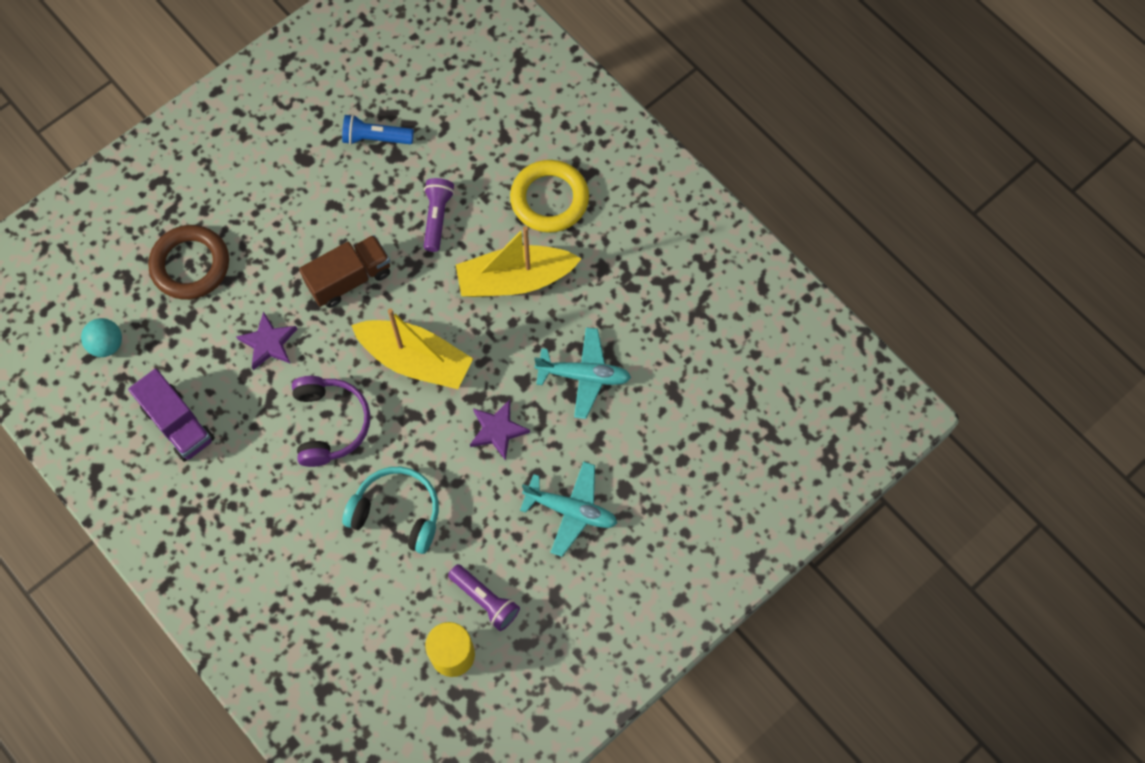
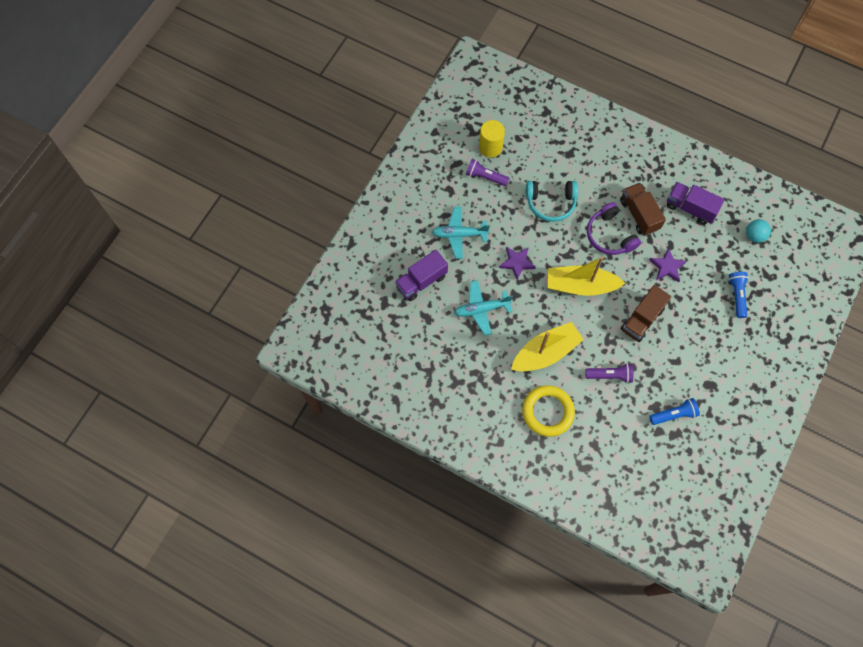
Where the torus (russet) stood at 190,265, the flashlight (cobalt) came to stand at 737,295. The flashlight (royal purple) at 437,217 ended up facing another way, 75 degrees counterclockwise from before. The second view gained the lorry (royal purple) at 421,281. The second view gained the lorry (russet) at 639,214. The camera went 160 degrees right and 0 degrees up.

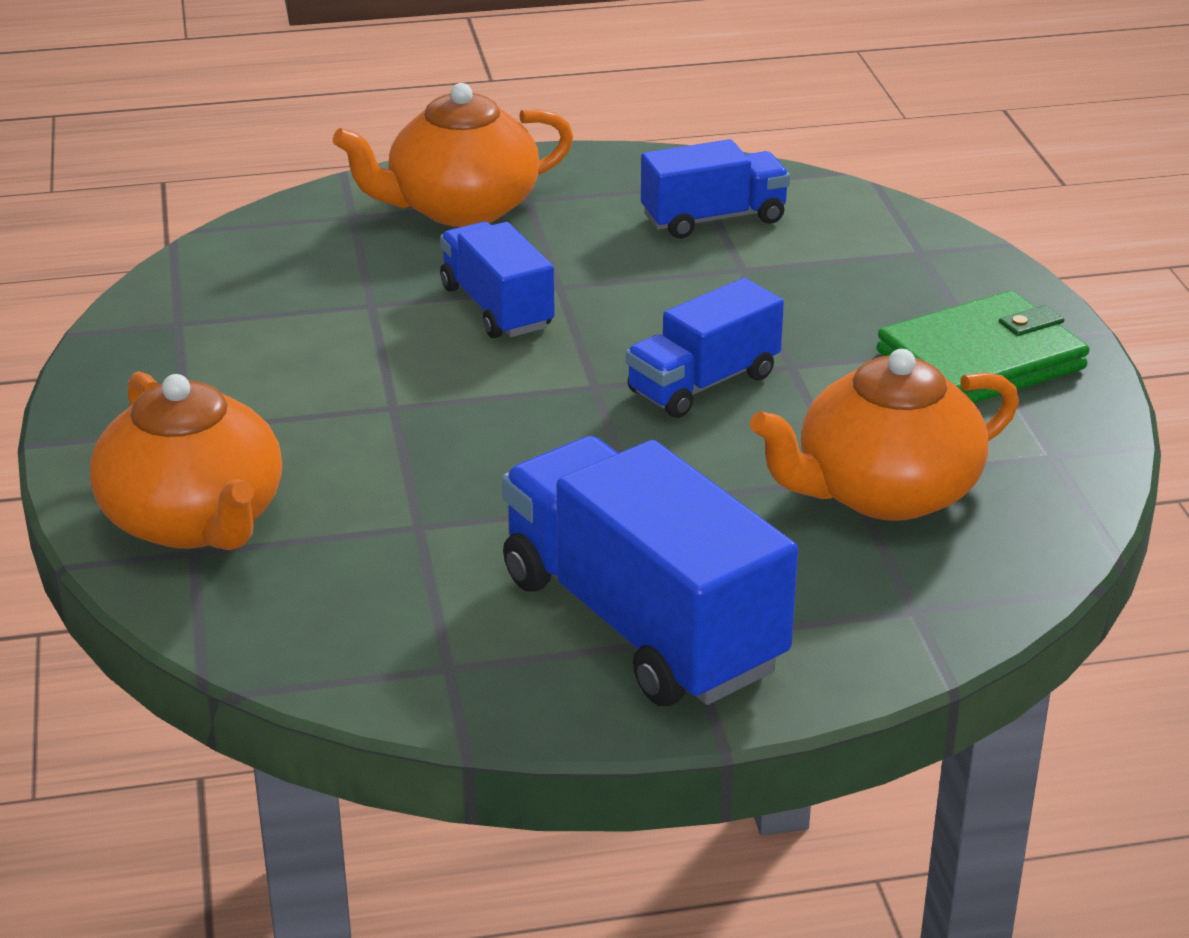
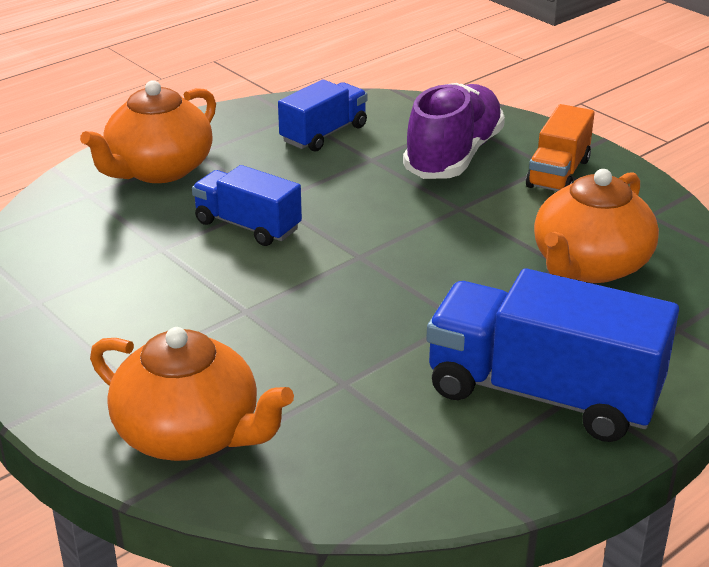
The second view lost the lorry (cobalt) at 703,383. Where the wallet (leaf-green) stood at 981,360, the lorry (orange) came to stand at 558,173. The second view gained the sneaker (royal purple) at 453,156. The camera went 30 degrees left and 0 degrees up.

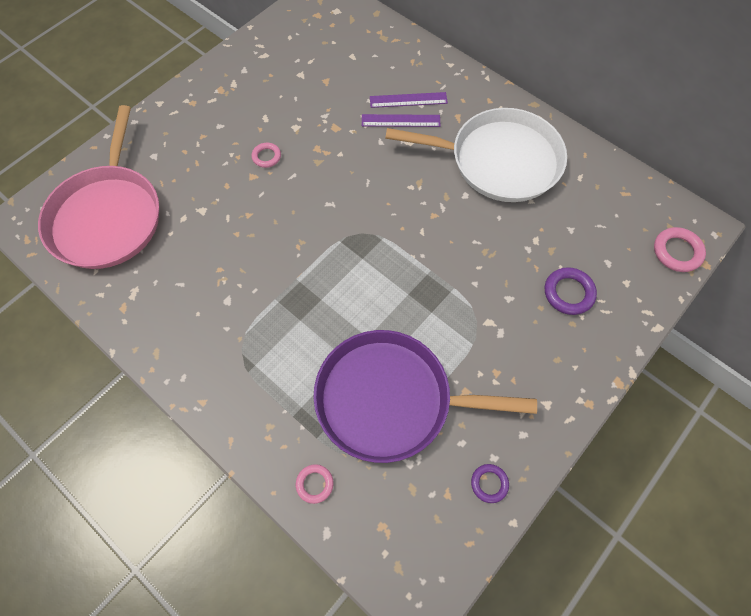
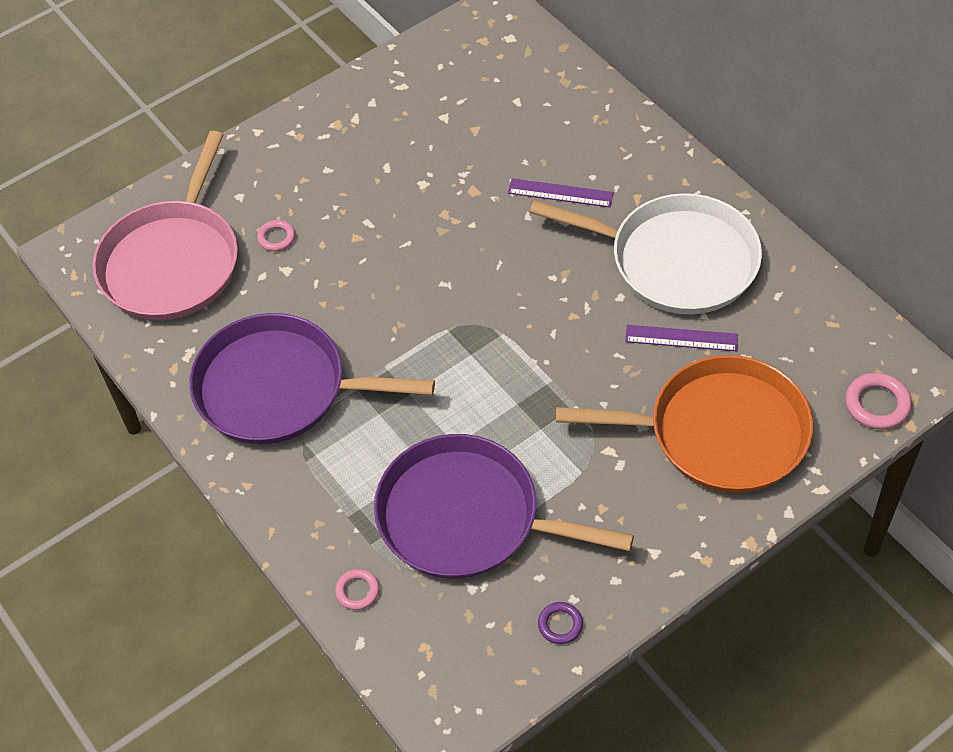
The torus (rose-pink) ended up elsewhere, having gone from 266,157 to 276,238. The straightedge (royal purple) ended up elsewhere, having gone from 408,100 to 681,338. Where the torus (royal purple) stood at 568,293, the frying pan (orange) came to stand at 719,432. The second view gained the frying pan (royal purple) at 279,388. The camera went 15 degrees right and 10 degrees down.

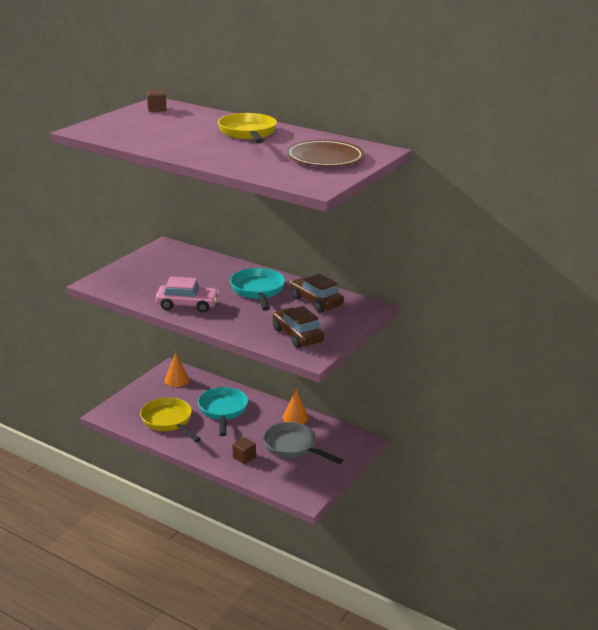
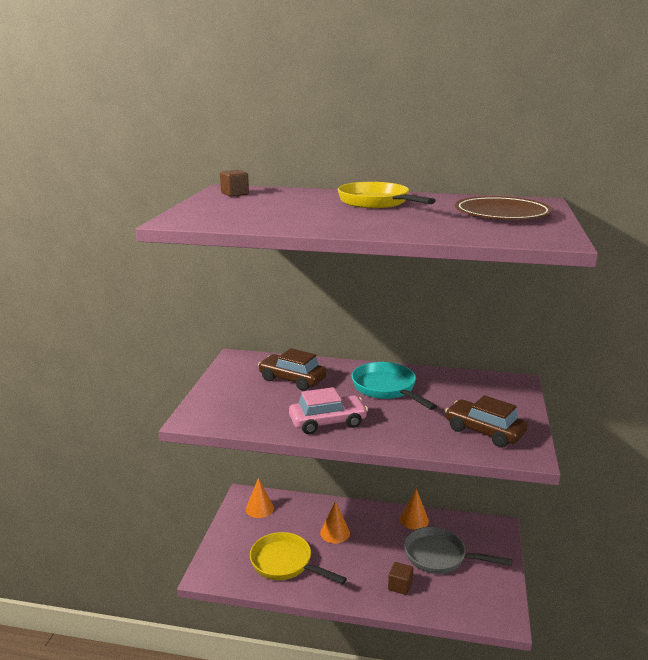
Where the frying pan (teal) stood at 223,411, the solid cone (orange) came to stand at 335,533. The car (russet) ended up elsewhere, having gone from 316,301 to 292,380. The camera went 20 degrees left and 5 degrees down.

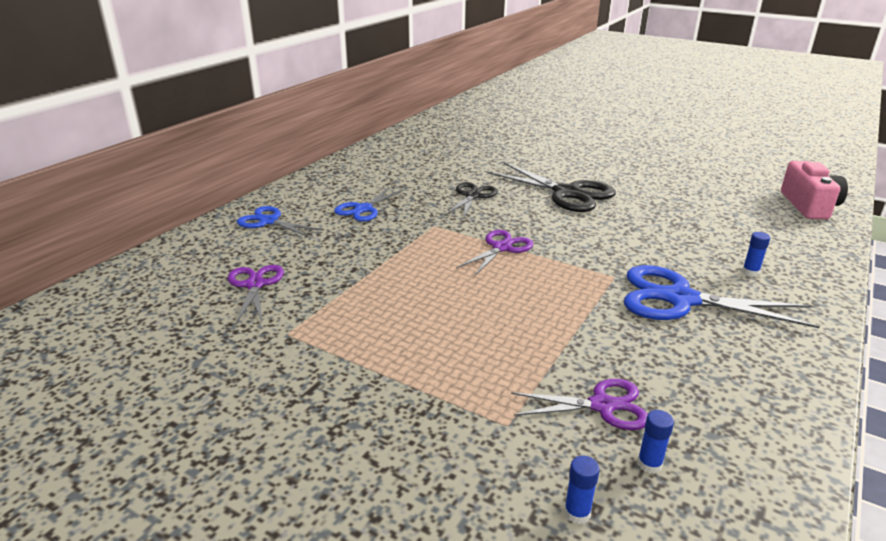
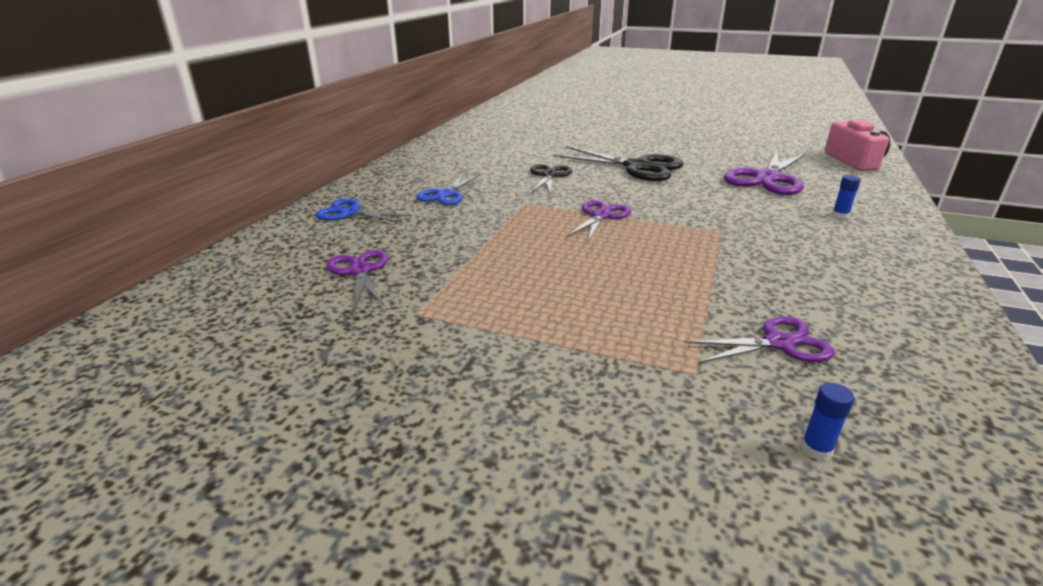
The second view lost the scissors (cobalt) at 680,299. The second view lost the stick of glue (cobalt) at 649,464. The second view gained the scissors (royal purple) at 767,178. The camera went 10 degrees left and 0 degrees up.

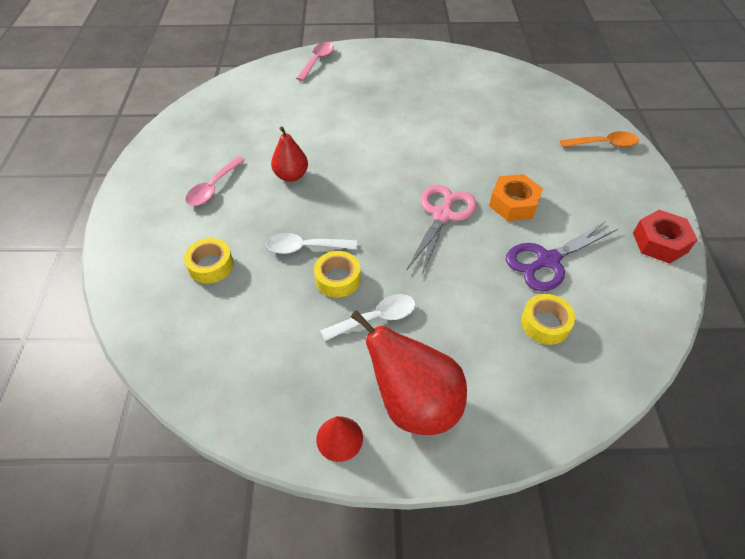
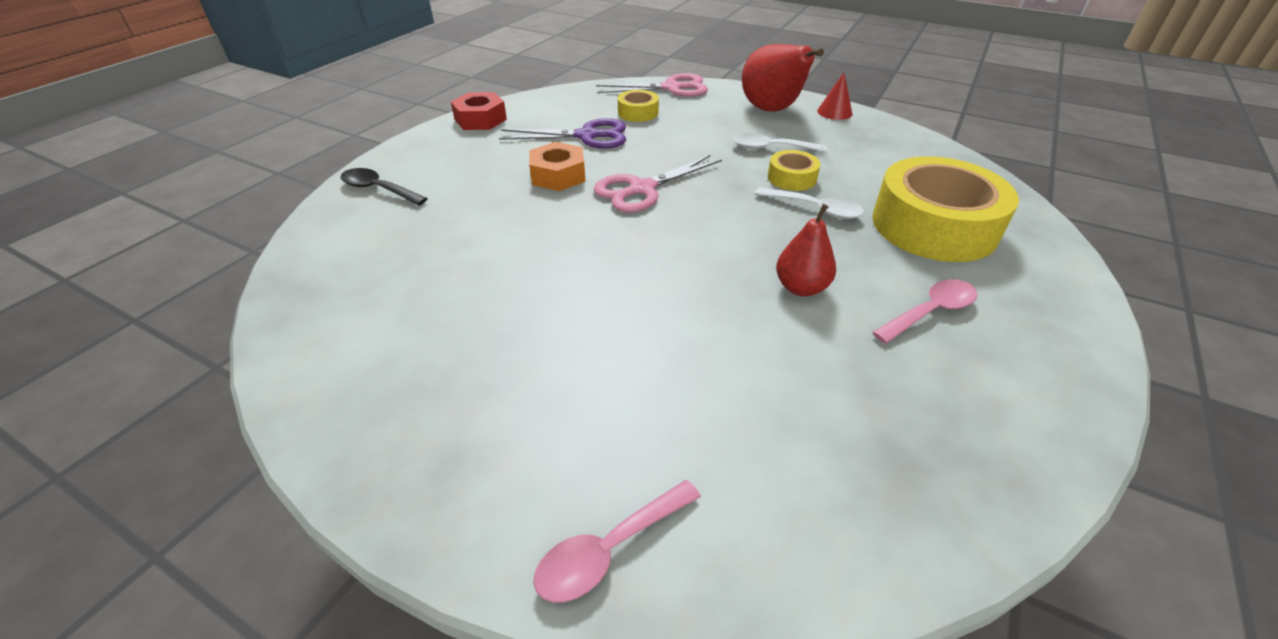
The size of the roll of tape (bright yellow) at 211,265 changed by a factor of 2.20. What was the teaspoon (orange) at 604,144 turned into the teaspoon (ebony) at 378,189. The second view gained the scissors (rose-pink) at 671,88. The camera went 150 degrees left and 10 degrees down.

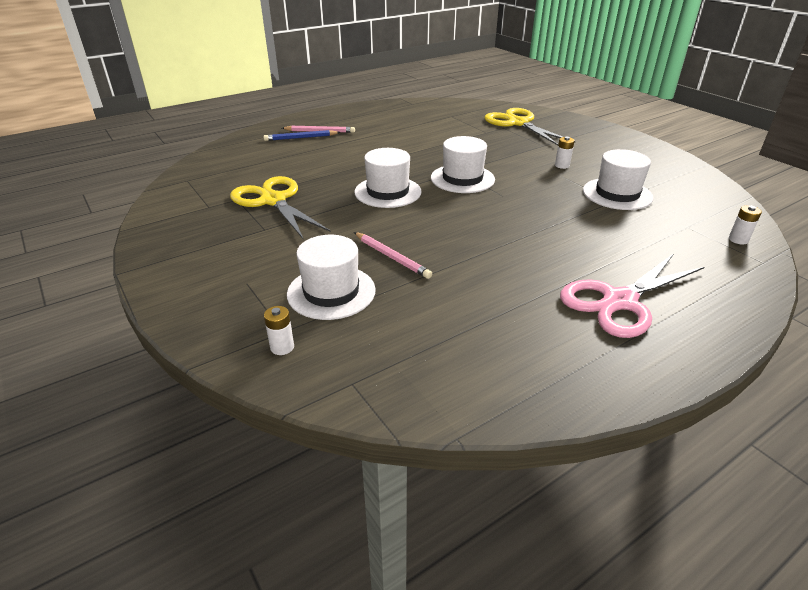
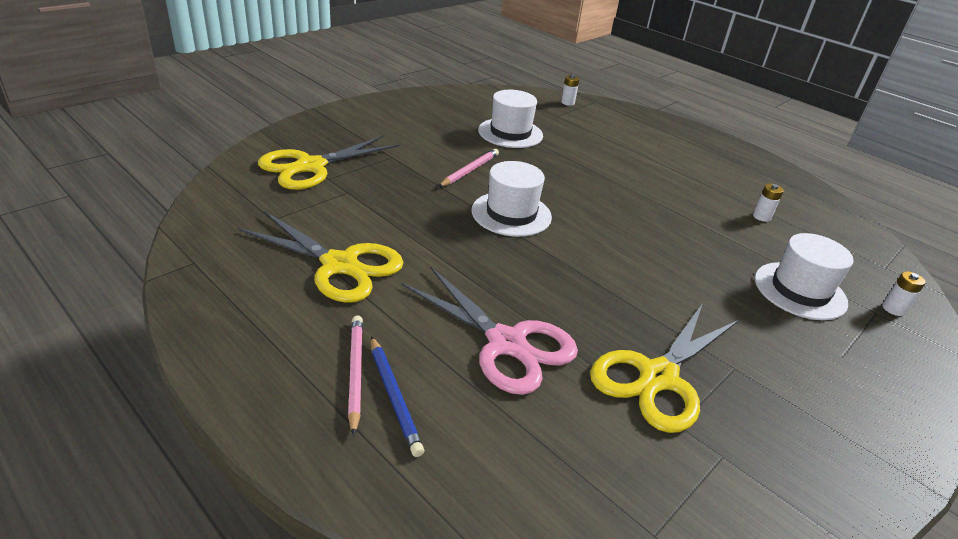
The second view lost the top hat (snow-white) at 388,192. The wooden pencil (rose-pink) ended up elsewhere, having gone from 392,257 to 470,170. The AA battery (snow-white) ended up elsewhere, having gone from 562,165 to 761,217. The scissors (rose-pink) ended up elsewhere, having gone from 619,301 to 506,343. The second view gained the scissors (bright yellow) at 340,265. The camera went 105 degrees left and 0 degrees up.

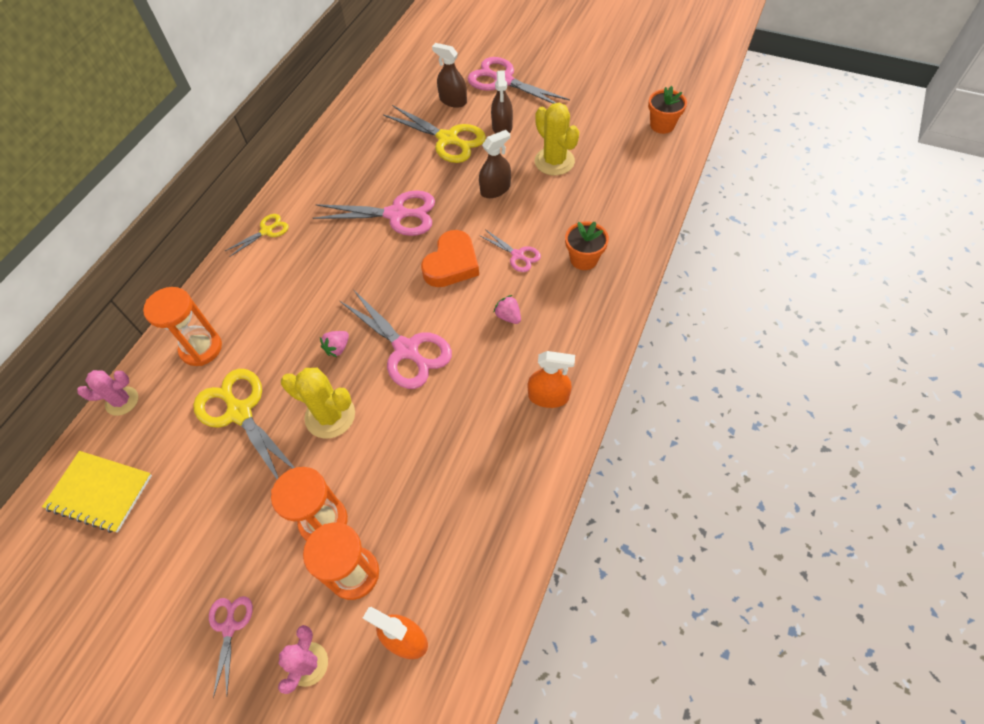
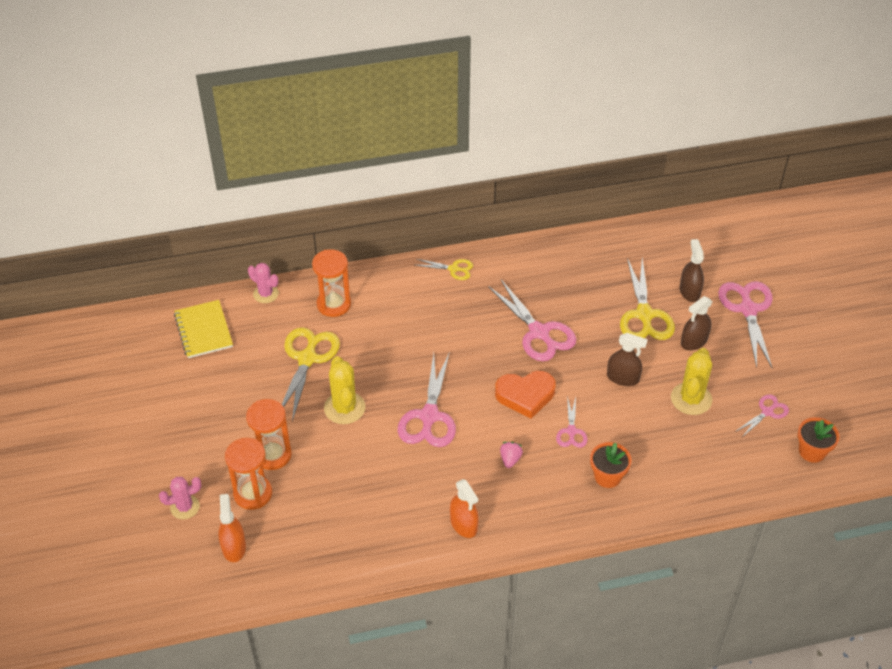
The scissors (rose-pink) ended up elsewhere, having gone from 229,627 to 767,412. The second view lost the berry (rose-pink) at 337,348. The camera went 50 degrees right and 10 degrees down.

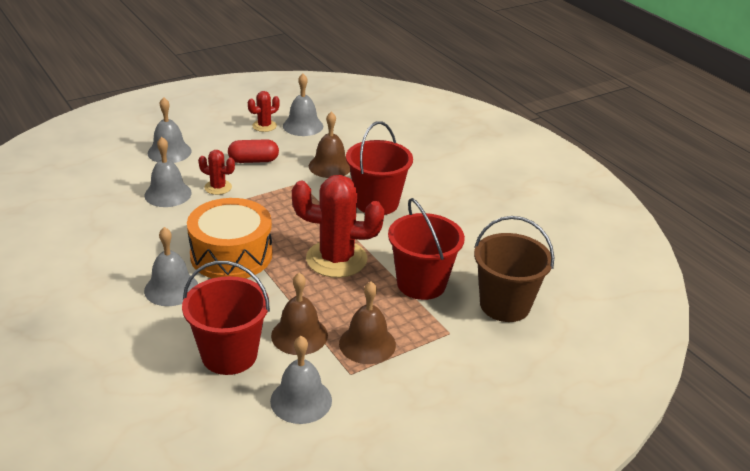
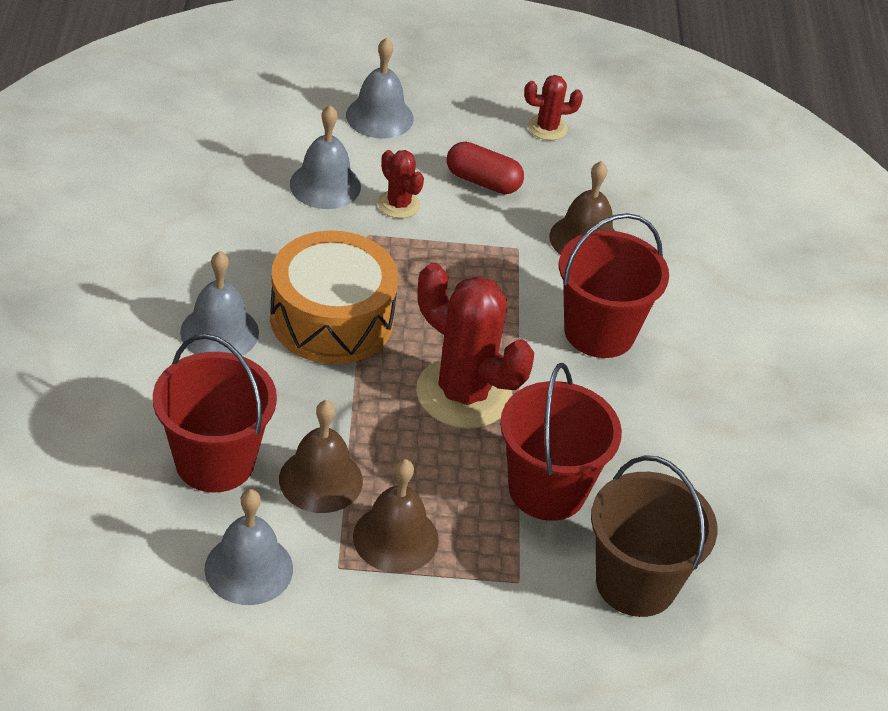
The second view lost the hand bell (grey) at 303,126. The camera went 30 degrees right and 10 degrees up.

